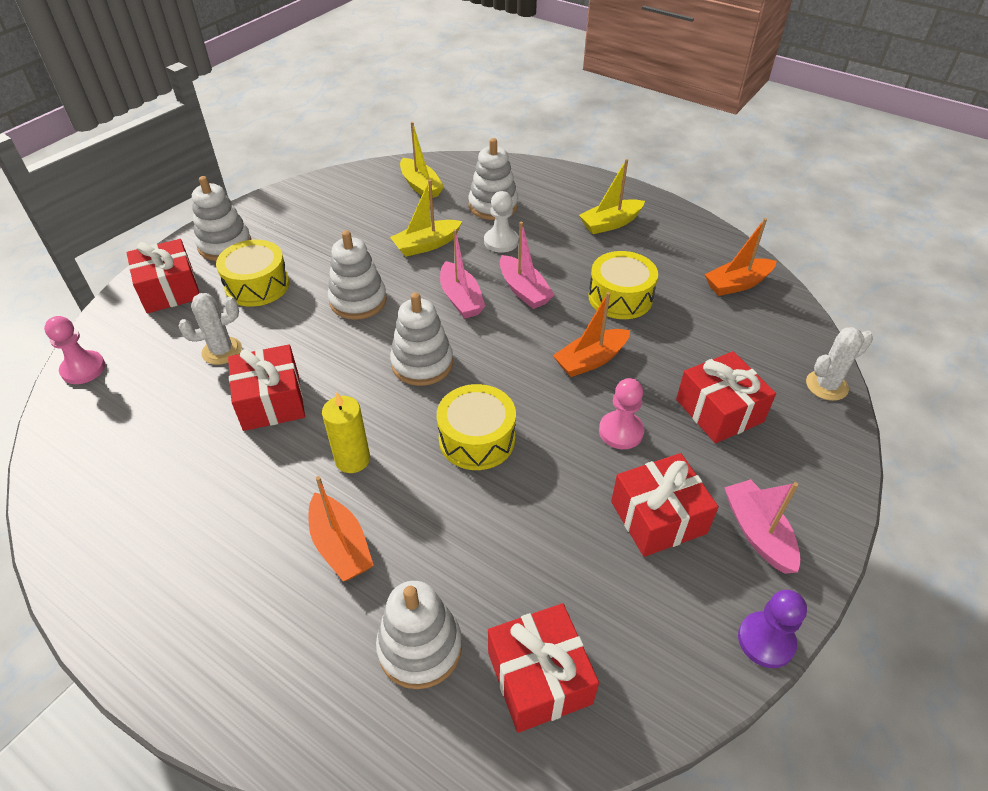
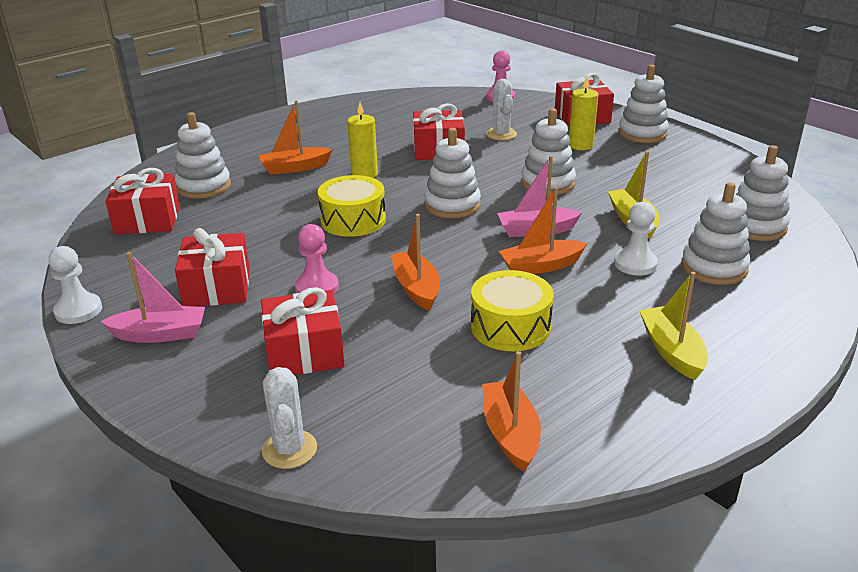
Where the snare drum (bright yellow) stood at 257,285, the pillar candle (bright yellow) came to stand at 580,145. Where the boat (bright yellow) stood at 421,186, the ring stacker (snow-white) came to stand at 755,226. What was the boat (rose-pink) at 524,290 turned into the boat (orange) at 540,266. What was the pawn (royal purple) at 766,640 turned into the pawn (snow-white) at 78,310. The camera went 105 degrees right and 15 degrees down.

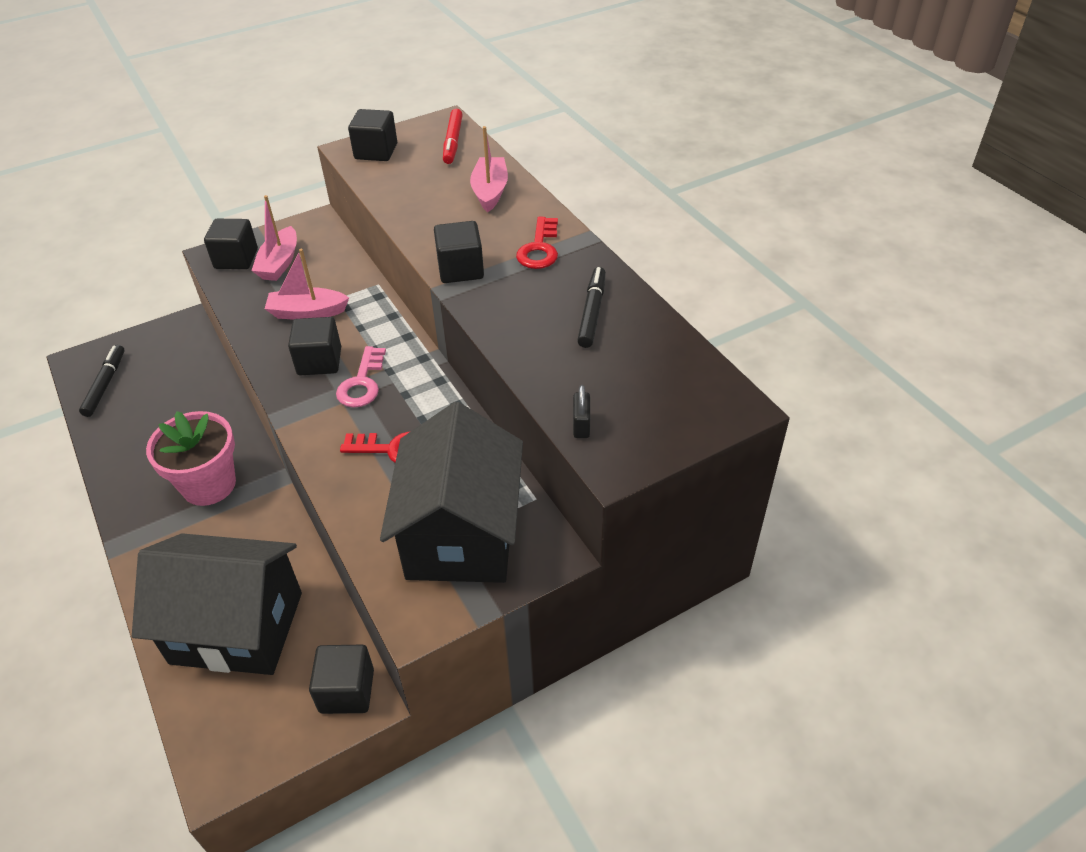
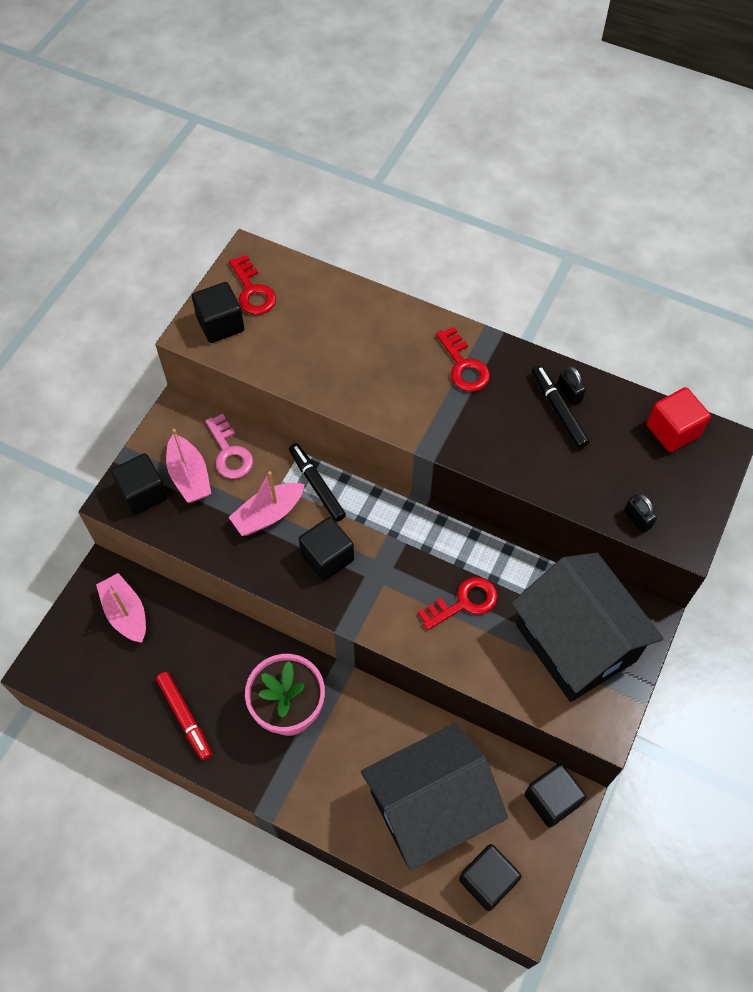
The felt pen (ebony) ended up elsewhere, having gone from 105,384 to 317,485. The door key (rose-pink) ended up elsewhere, having gone from 362,383 to 229,452. The solid cube (ebony) ended up elsewhere, having gone from 460,269 to 487,881. The felt pen (scarlet) ended up elsewhere, having gone from 453,142 to 185,717. The boat (rose-pink) ended up elsewhere, having gone from 490,191 to 126,613. The second view gained the door key (scarlet) at 252,291. The second view gained the small lock (ebony) at 569,393. The second view gained the solid cube (scarlet) at 672,430. The camera went 35 degrees left and 15 degrees up.

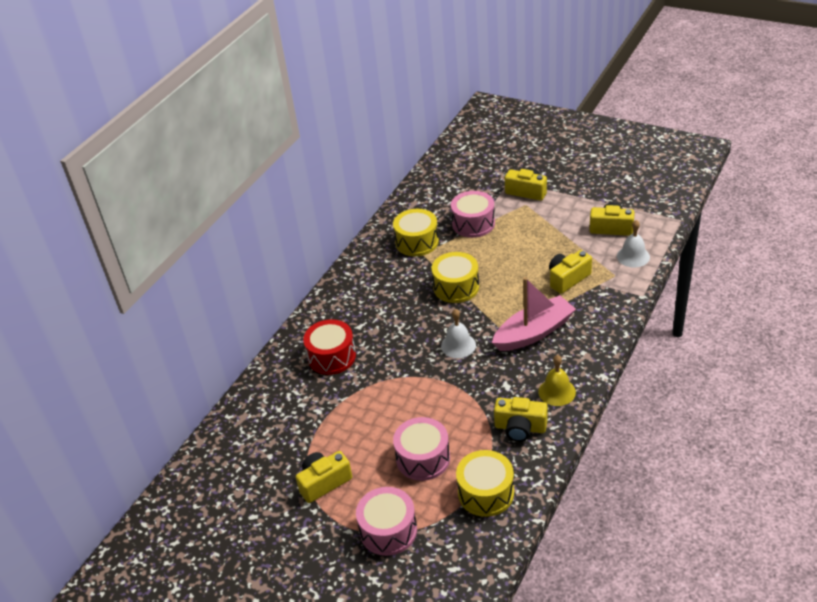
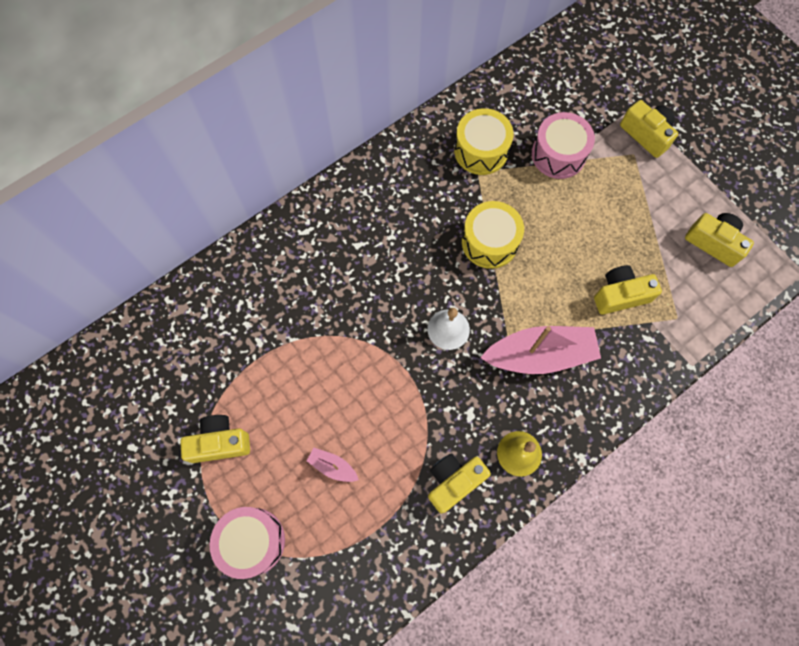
The second view lost the snare drum (scarlet) at 332,356. Where the snare drum (rose-pink) stood at 423,458, the boat (rose-pink) came to stand at 333,466. The second view lost the snare drum (bright yellow) at 486,493. The camera (bright yellow) at 520,428 ended up facing another way, 105 degrees clockwise from before. The second view lost the hand bell (snow-white) at 633,256. The camera went 20 degrees right and 30 degrees up.

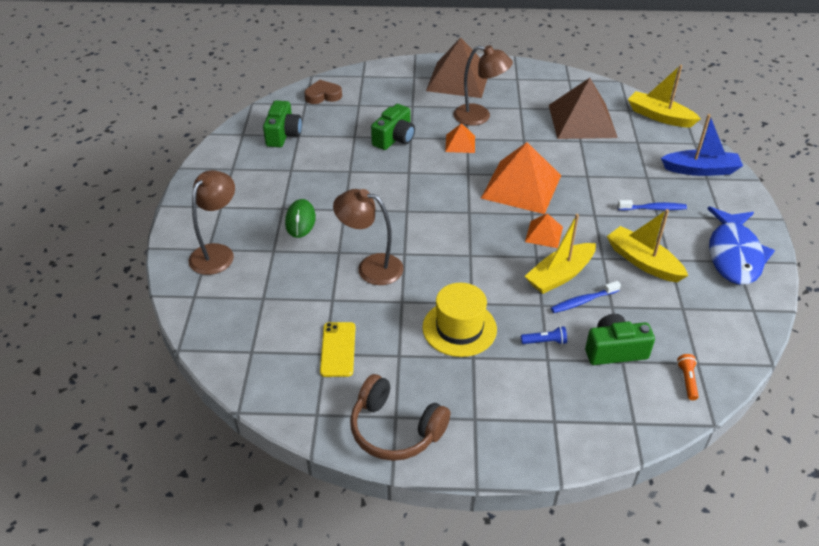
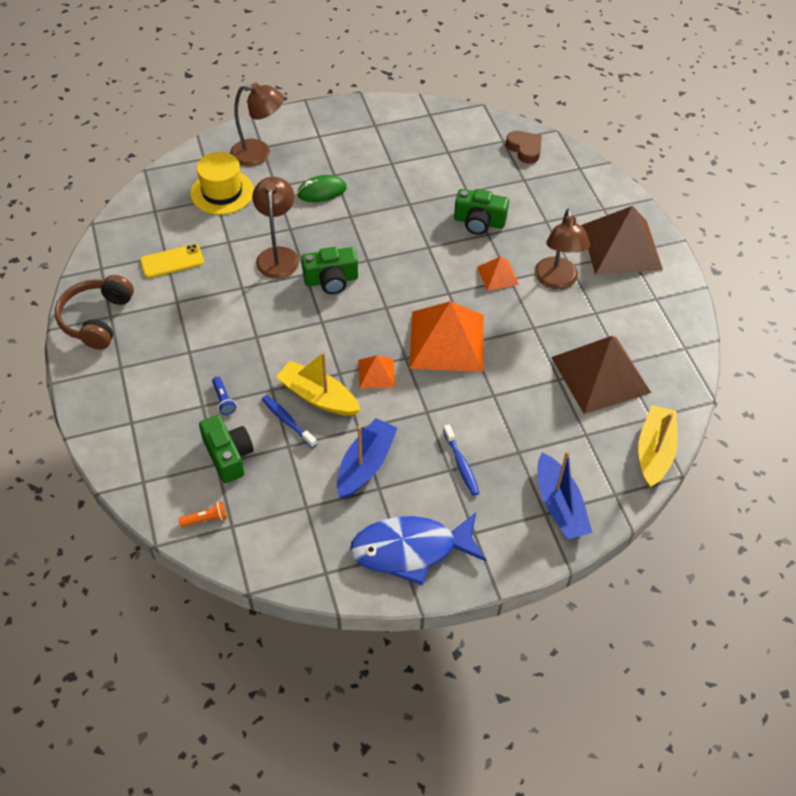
The camera (leaf-green) ended up elsewhere, having gone from 283,134 to 331,280. The top hat (bright yellow) ended up elsewhere, having gone from 459,328 to 222,192. What was the boat (bright yellow) at 643,262 turned into the boat (cobalt) at 365,464. The camera went 70 degrees right and 10 degrees up.

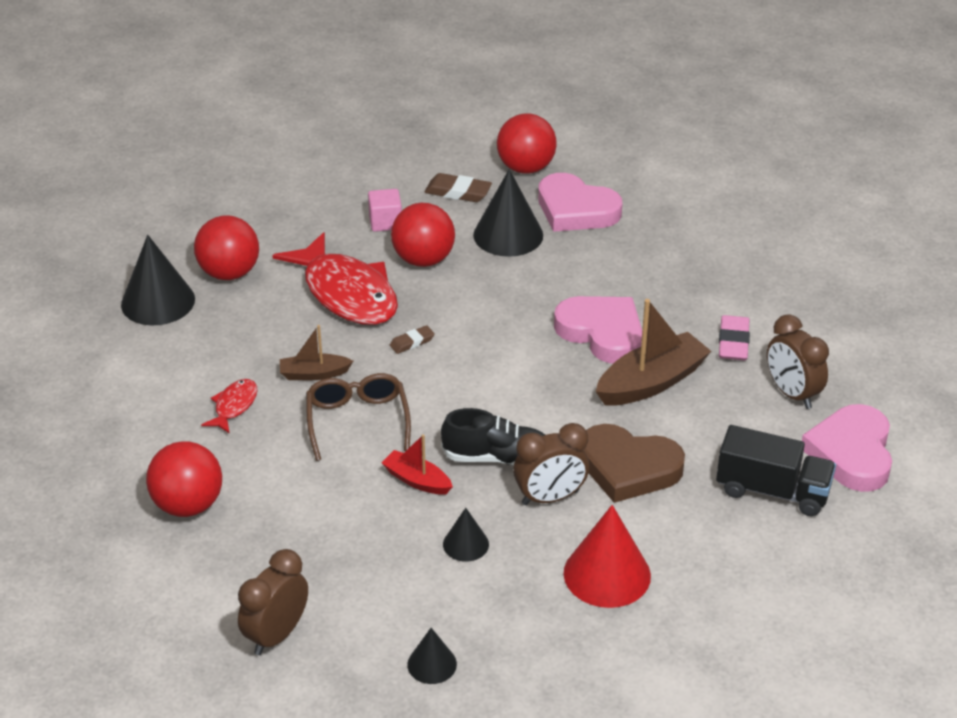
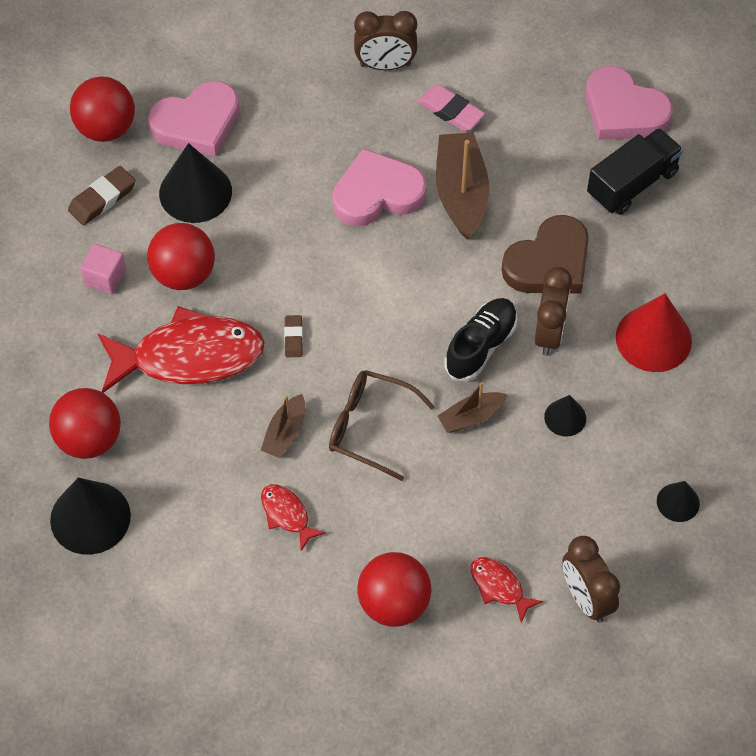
What was the boat (scarlet) at 417,480 turned into the boat (russet) at 471,417. The alarm clock (russet) ended up elsewhere, having gone from 792,394 to 385,65. The second view gained the fish figure (scarlet) at 499,587. The camera went 60 degrees left and 20 degrees up.

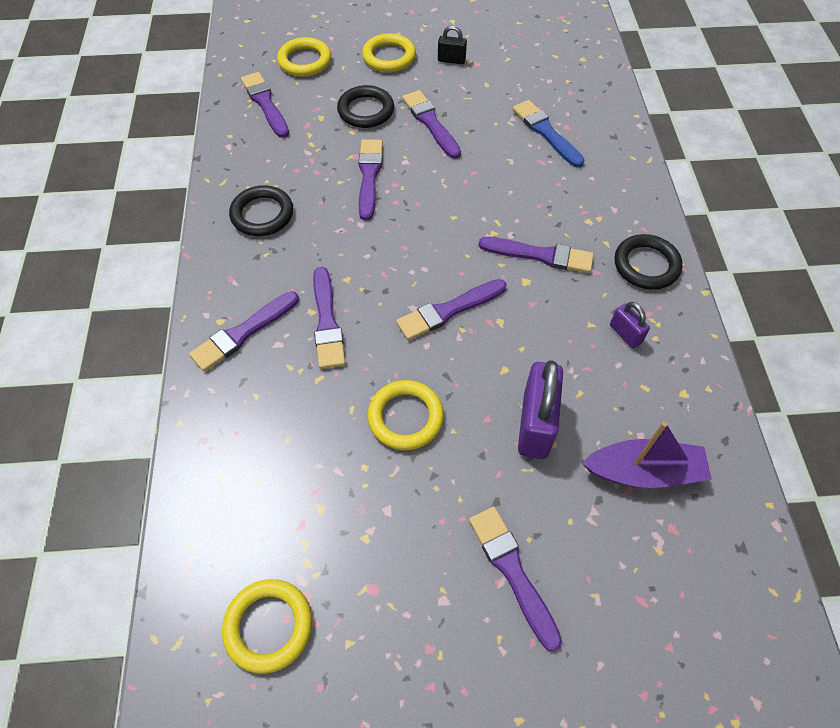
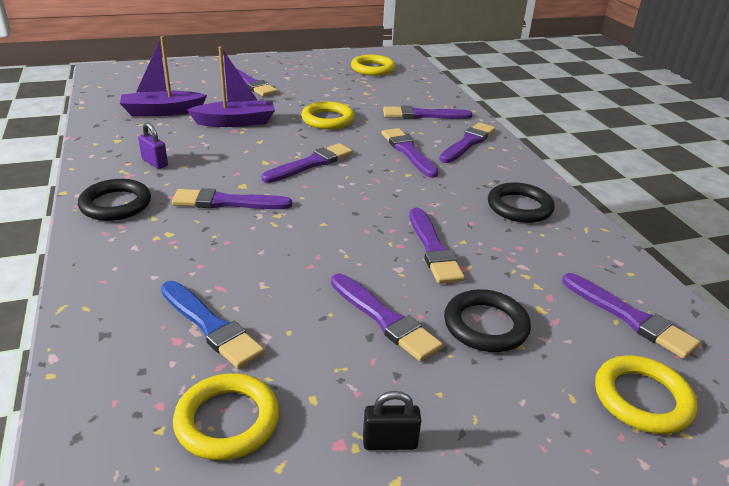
The torus (bright yellow) ended up elsewhere, having gone from 389,57 to 227,420. Where the small lock (royal purple) stood at 535,425, the boat (royal purple) came to stand at 236,122. The second view gained the paintbrush (royal purple) at 422,115. The camera went 165 degrees right and 25 degrees down.

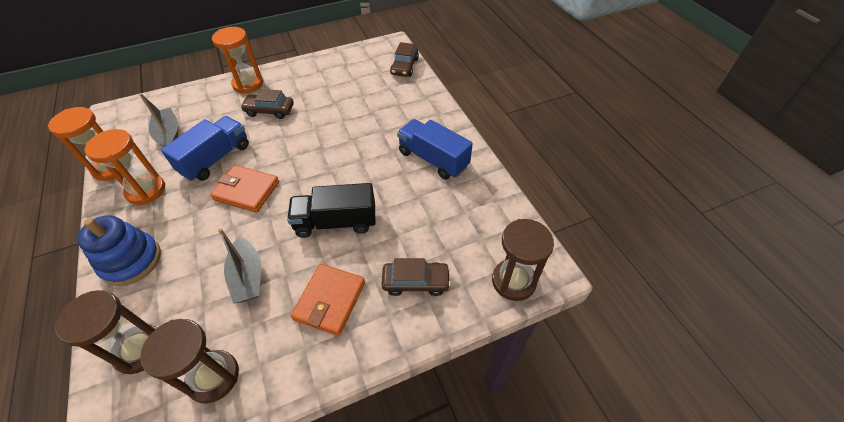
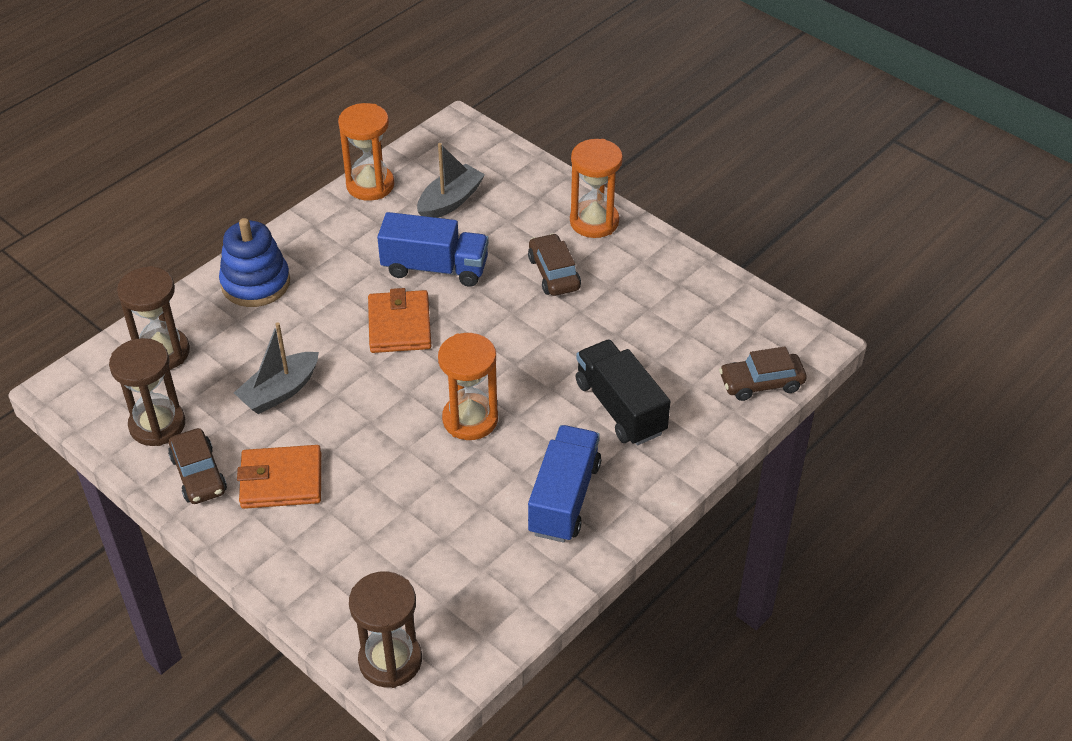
The sandglass (orange) ended up elsewhere, having gone from 146,190 to 470,419. The lorry (ebony) ended up elsewhere, having gone from 336,222 to 620,408. The car (russet) ended up elsewhere, having gone from 416,282 to 199,474. The camera went 65 degrees right and 5 degrees down.

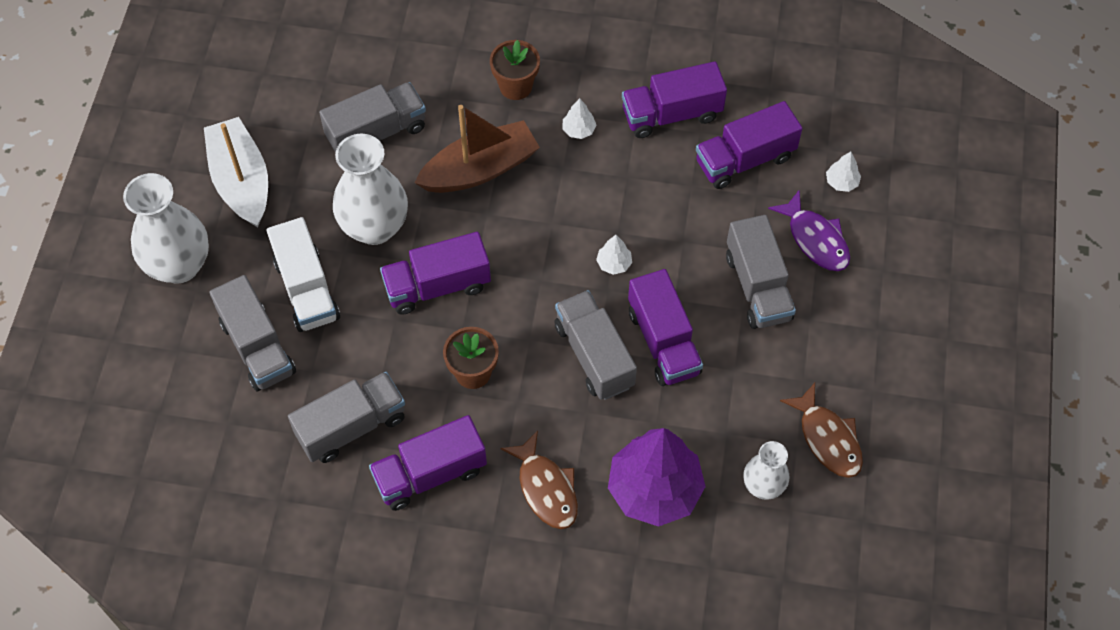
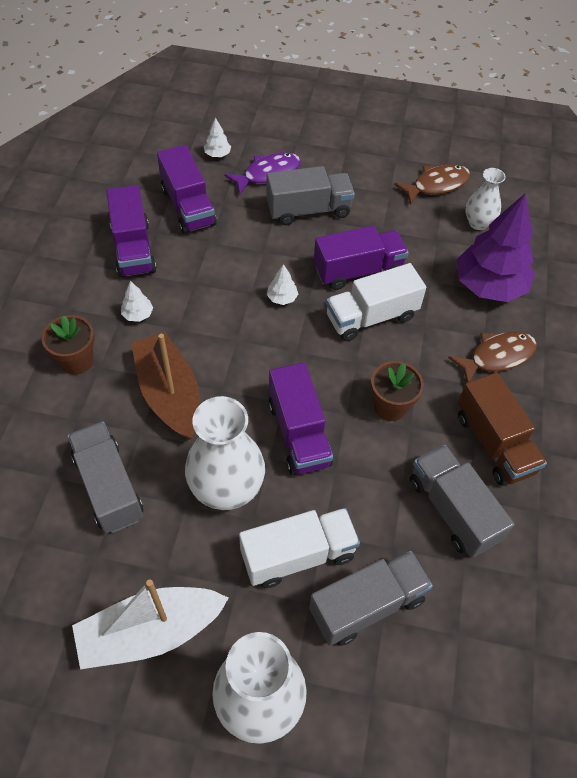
What was the lorry (royal purple) at 430,474 turned into the lorry (russet) at 494,443. What was the lorry (grey) at 594,355 turned into the lorry (snow-white) at 371,317. The camera went 90 degrees left and 5 degrees down.

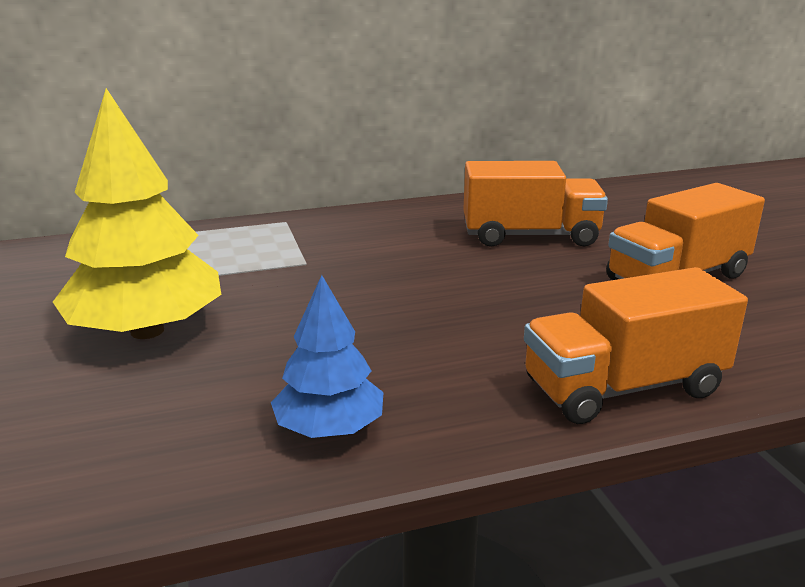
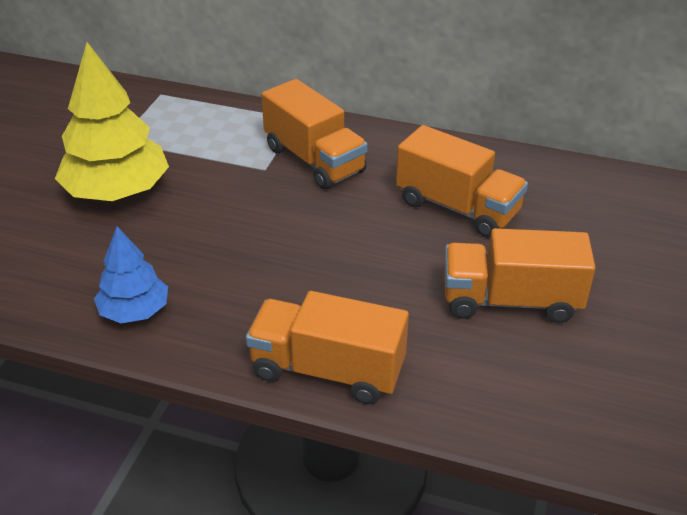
The second view gained the lorry (orange) at 314,160. The camera went 35 degrees right and 15 degrees up.

